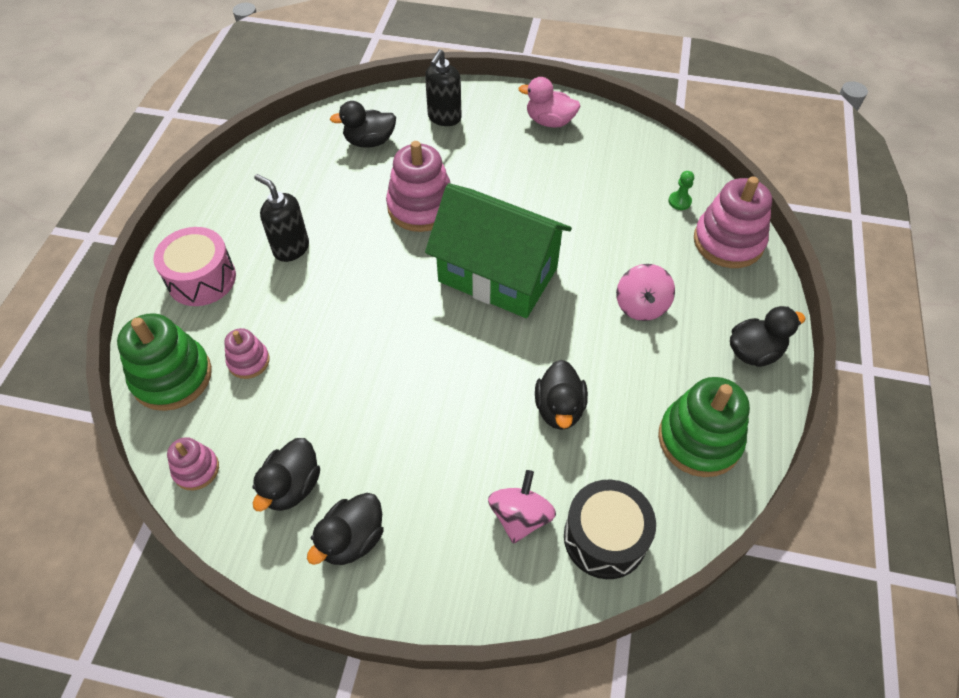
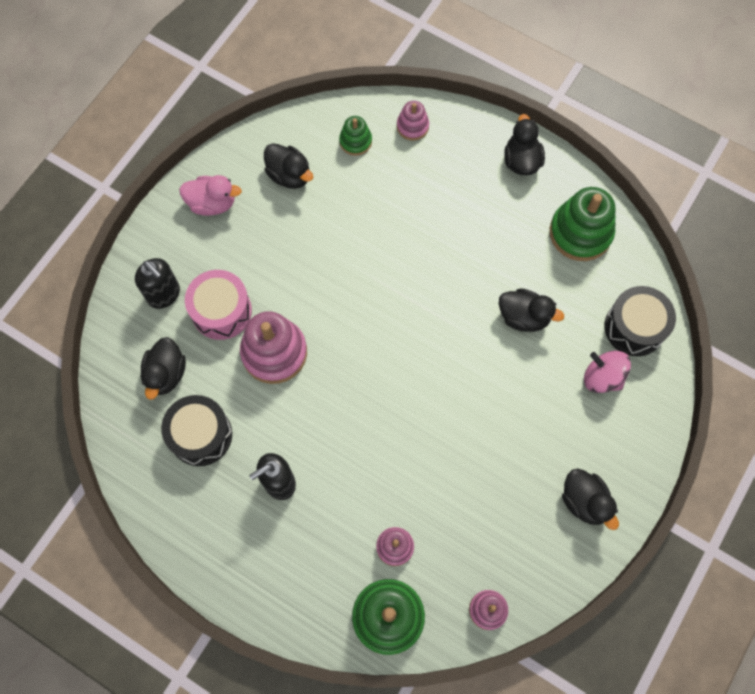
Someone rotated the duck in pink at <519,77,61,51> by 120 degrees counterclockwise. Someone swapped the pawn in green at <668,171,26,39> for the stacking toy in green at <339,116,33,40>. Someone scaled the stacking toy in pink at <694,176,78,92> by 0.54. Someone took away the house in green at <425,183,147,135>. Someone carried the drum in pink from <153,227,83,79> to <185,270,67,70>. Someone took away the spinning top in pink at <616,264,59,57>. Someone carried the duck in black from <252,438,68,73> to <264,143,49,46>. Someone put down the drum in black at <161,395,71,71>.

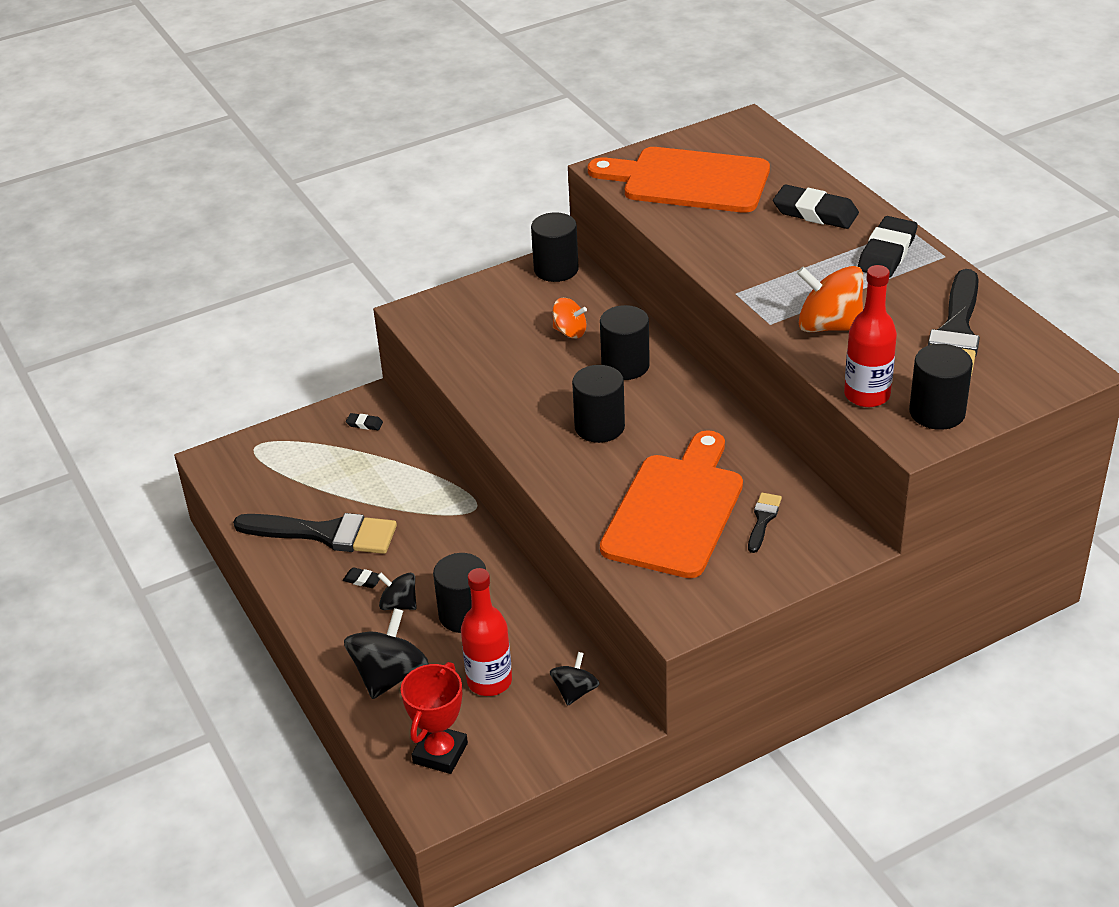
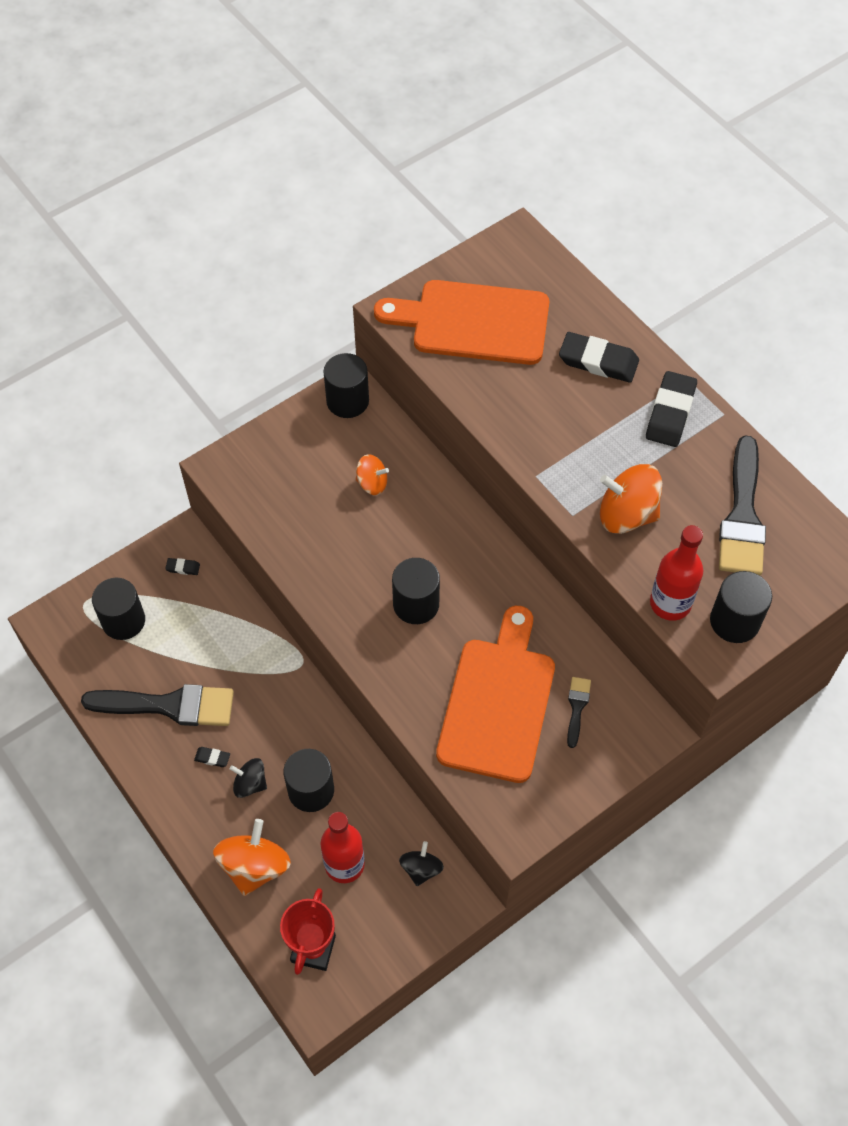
Someone carried the cylinder in black from <600,305,50,75> to <92,578,53,62>. Someone repainted the spinning top in black at <344,608,85,91>, which became the spinning top in orange at <213,819,78,77>.

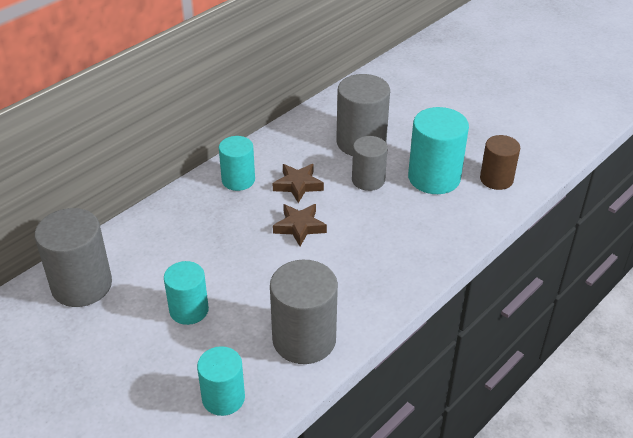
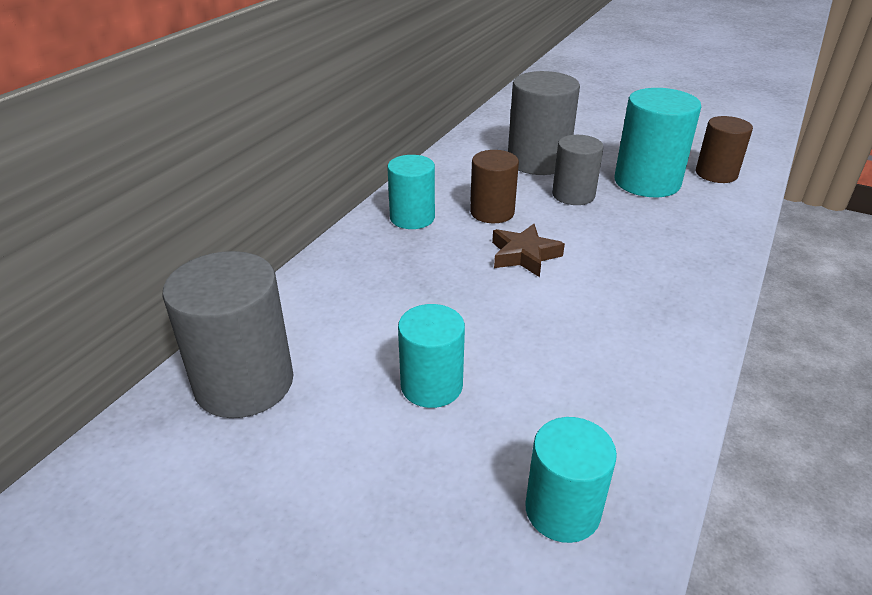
Someone swapped the star in brown at <273,164,51,39> for the cylinder in brown at <470,150,49,73>. Someone took away the cylinder in grey at <270,260,68,104>.

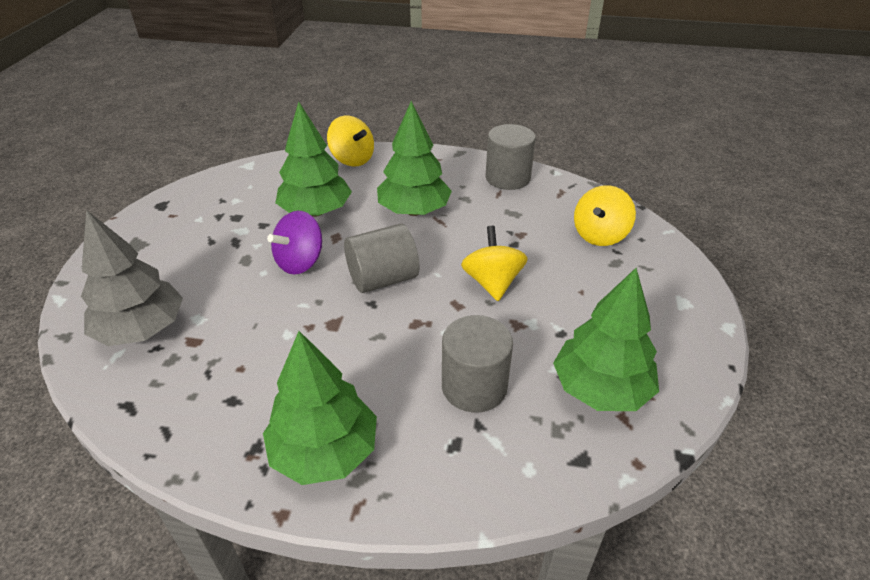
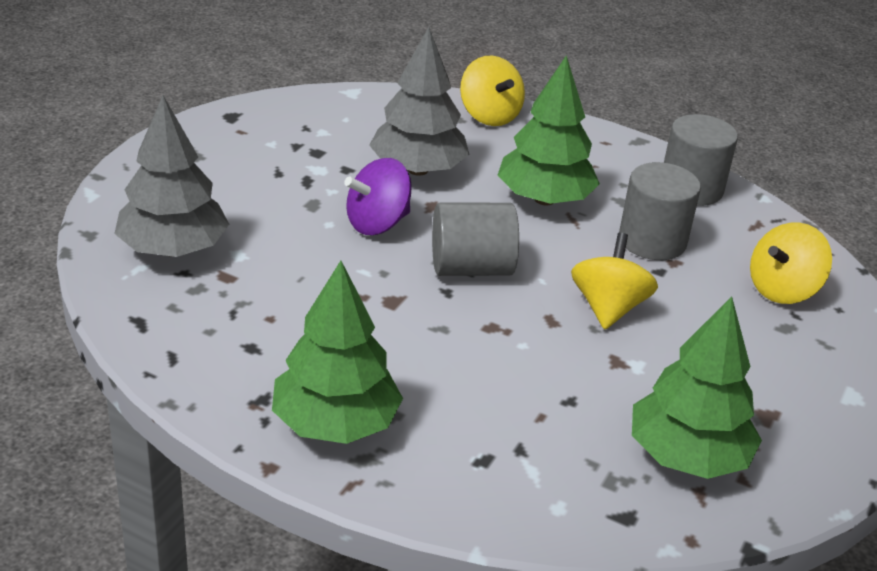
Someone repainted the tree in green at <275,101,77,116>, which became the tree in grey at <369,27,100,149>. Someone carried the cylinder in grey from <442,315,71,97> to <619,162,82,98>.

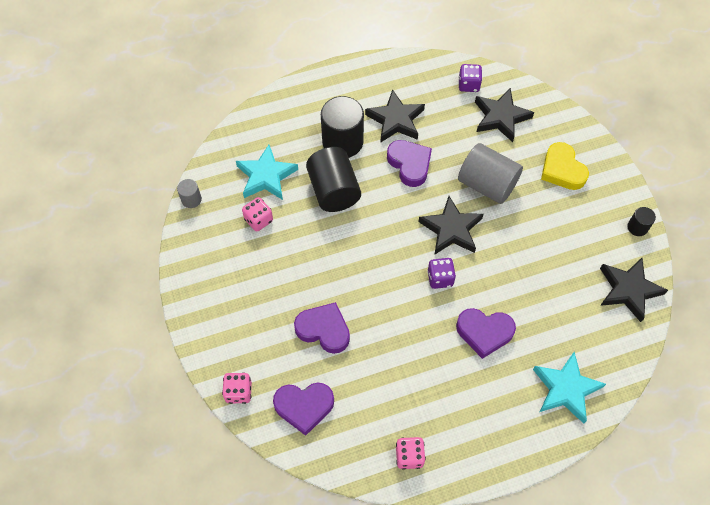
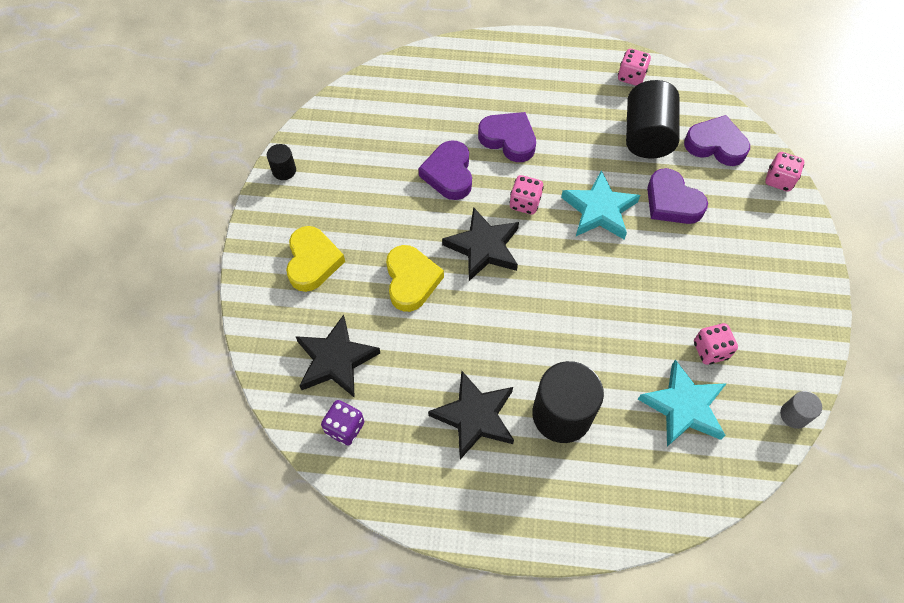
Someone carried the heart in purple from <387,140,45,47> to <418,140,54,60>. Someone swapped the cylinder in grey at <458,143,65,61> for the heart in yellow at <386,245,58,67>. Someone carried the cylinder in black from <306,147,55,65> to <626,80,53,79>. Someone repainted the dice in purple at <427,258,29,31>, which became the dice in pink at <509,175,35,39>. Someone took away the star in black at <600,258,68,64>. Someone carried the star in turquoise from <533,352,73,72> to <561,170,79,69>.

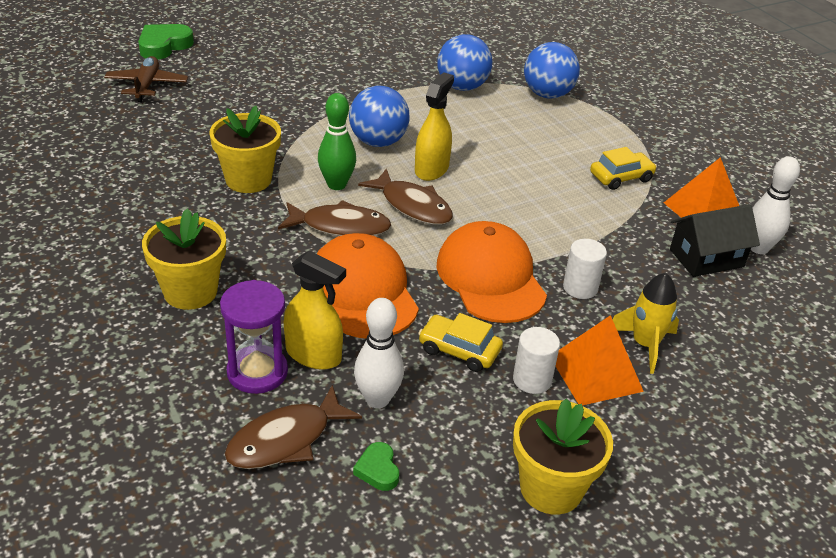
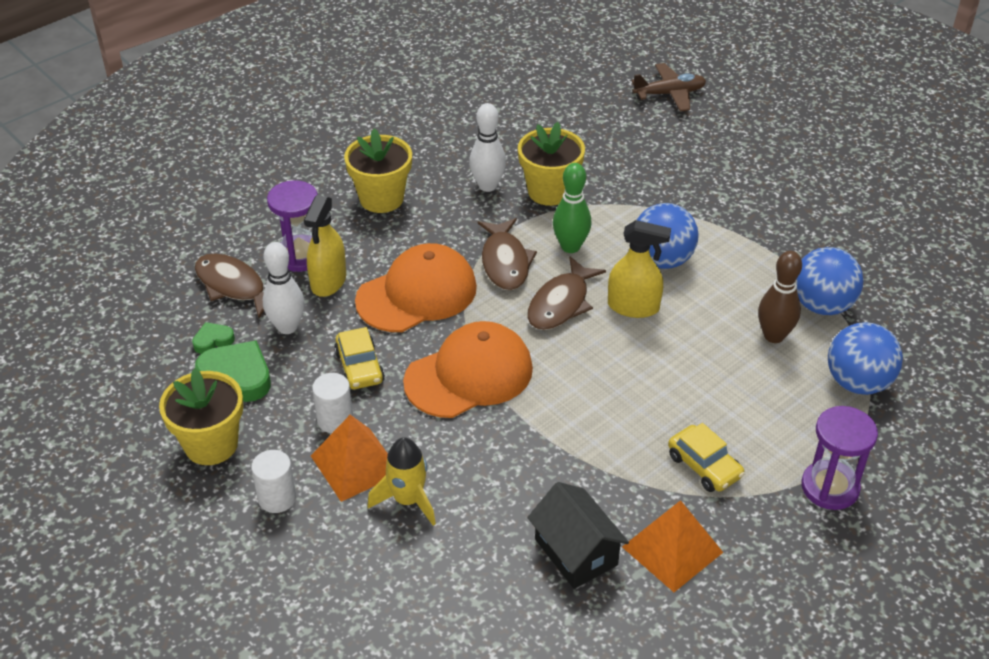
Someone carried the heart in green from <138,24,56,36> to <195,340,76,62>. Someone carried the bowling pin in white from <751,156,49,98> to <469,103,37,89>. Someone carried the cylinder in white from <563,239,44,60> to <251,450,45,63>. Someone rotated the car in yellow at <418,313,85,59> by 150 degrees clockwise. Someone put down the bowling pin in brown at <758,251,44,92>. Someone put down the hourglass in purple at <801,406,77,104>.

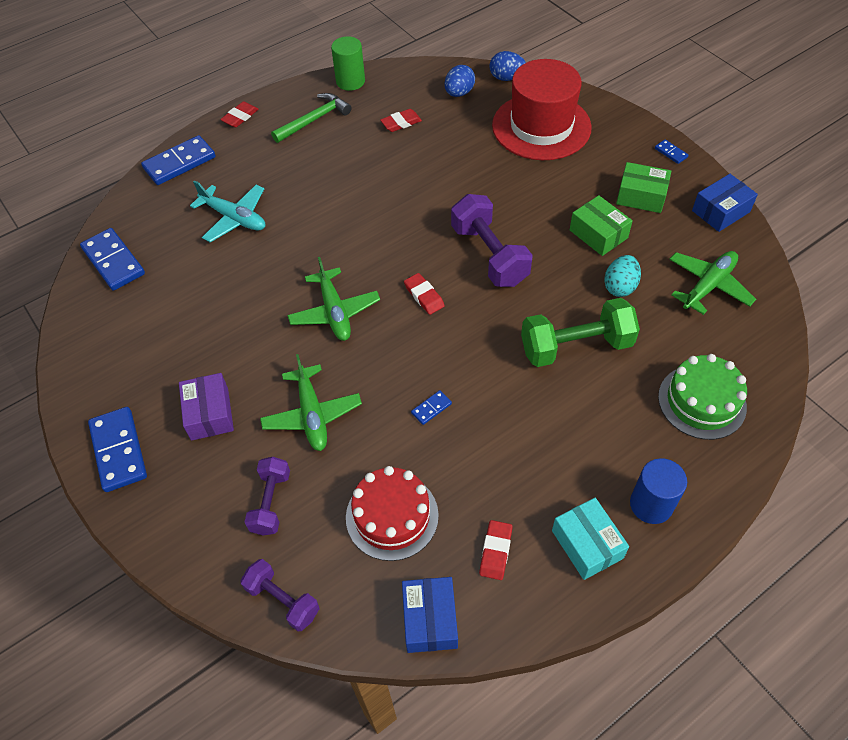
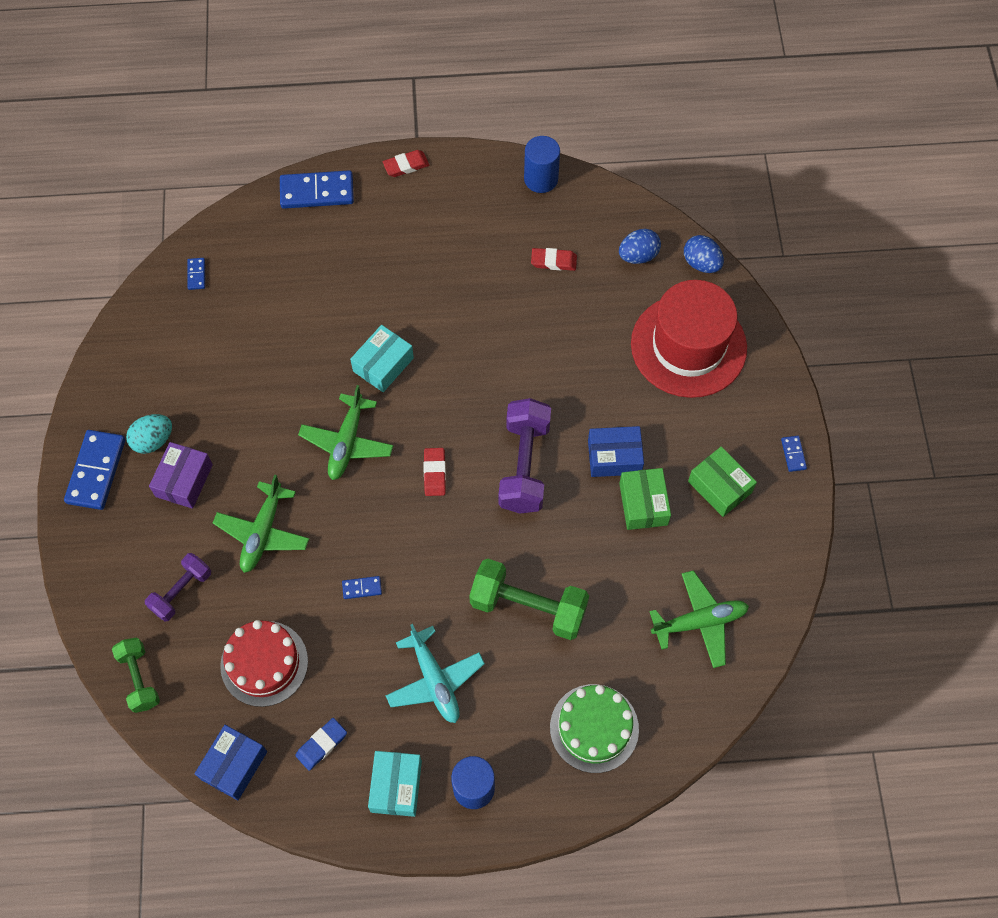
Someone repainted the cylinder in green at <331,36,34,55>, which became the cylinder in blue at <524,136,36,57>. Someone took away the hammer in green at <271,93,81,50>. Someone carried the box in blue from <692,174,66,58> to <588,426,56,51>. Someone carried the plane in turquoise from <190,180,75,62> to <386,624,99,99>. Someone scaled the domino in blue at <80,228,65,63> by 0.46. Someone carried the egg in turquoise from <604,255,37,42> to <126,414,46,40>. Someone repainted the eraser in red at <479,520,34,60>, which became the eraser in blue at <295,718,52,53>. Someone repainted the dumbbell in purple at <240,559,79,72>, which became the dumbbell in green at <112,637,48,76>. Someone put down the box in turquoise at <350,325,64,67>.

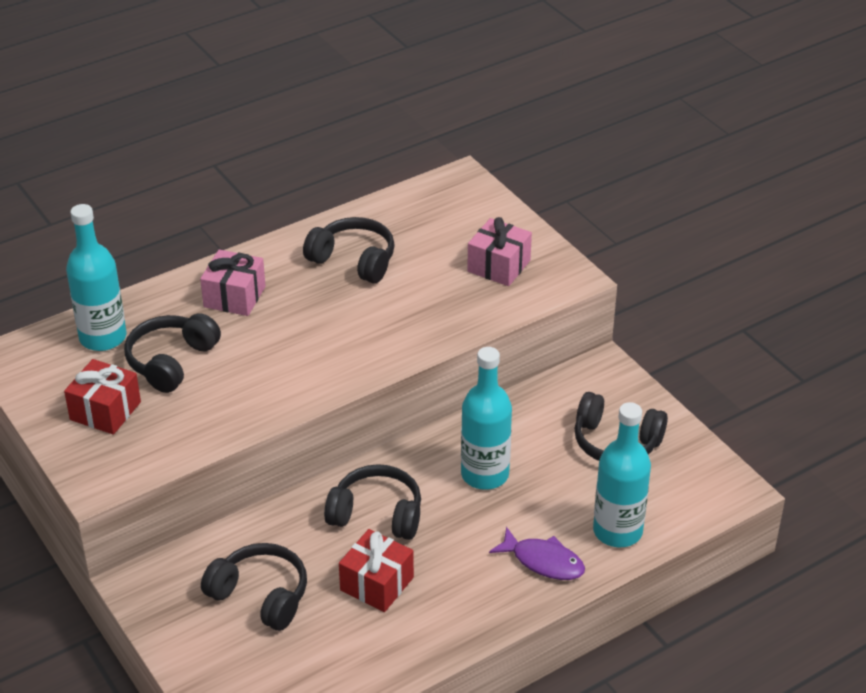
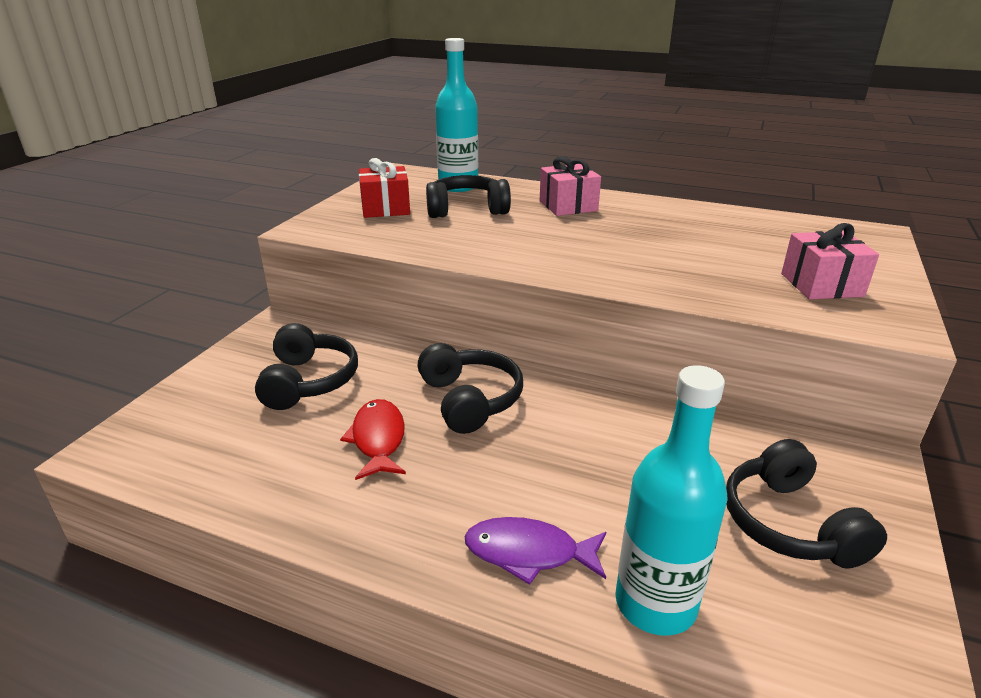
Someone took away the headphones in black at <303,217,92,66>. Someone took away the bottle in turquoise at <461,347,51,143>. Someone rotated the fish in purple at <489,527,96,53> by 105 degrees clockwise. Someone swapped the gift in red at <339,529,75,83> for the fish in red at <340,399,66,81>.

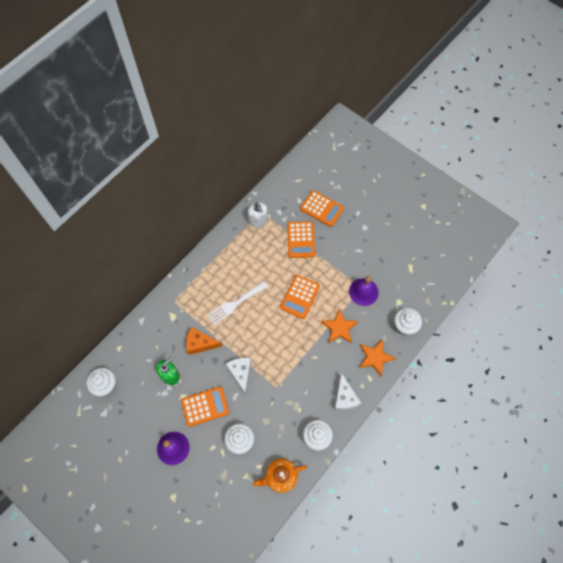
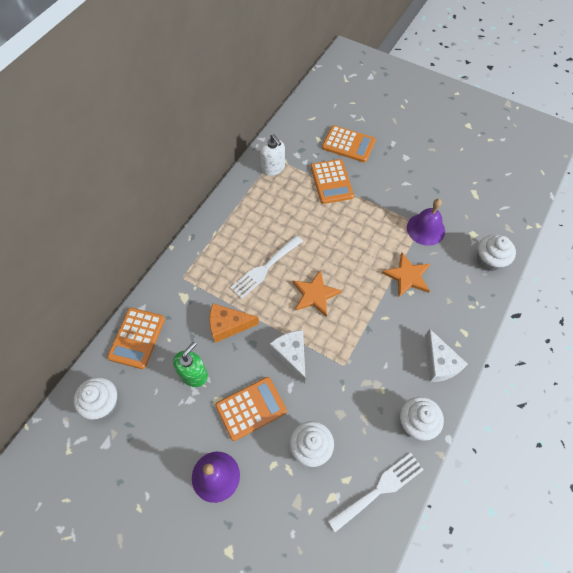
Someone carried the calculator in orange from <280,275,40,44> to <107,308,58,61>. Someone carried the star in orange from <359,339,37,37> to <292,270,50,47>. Someone swapped the teapot in orange at <253,458,54,35> for the fork in white at <328,453,96,79>.

